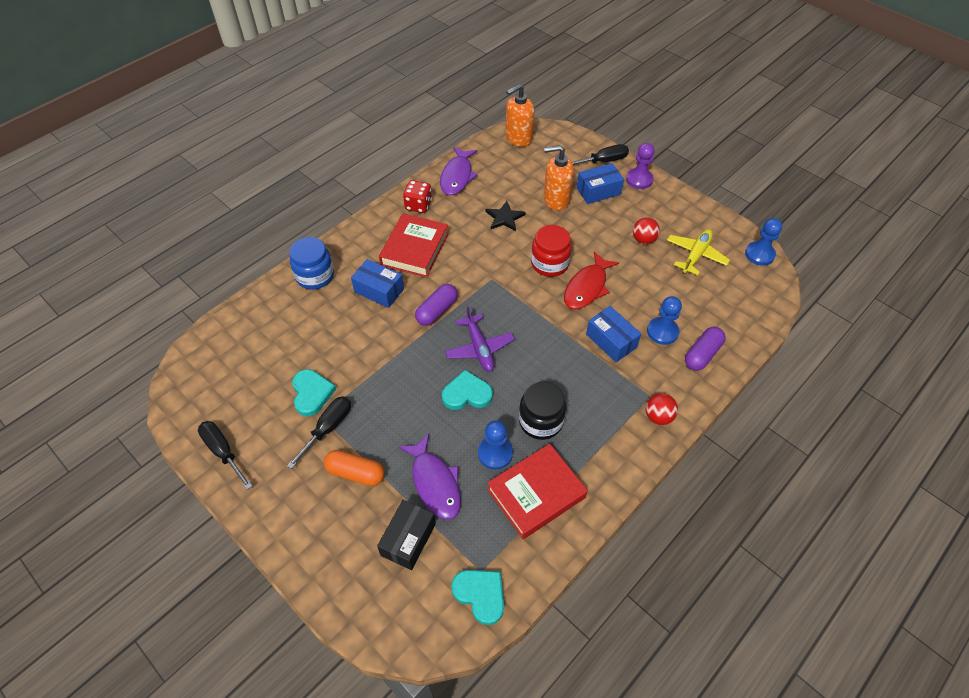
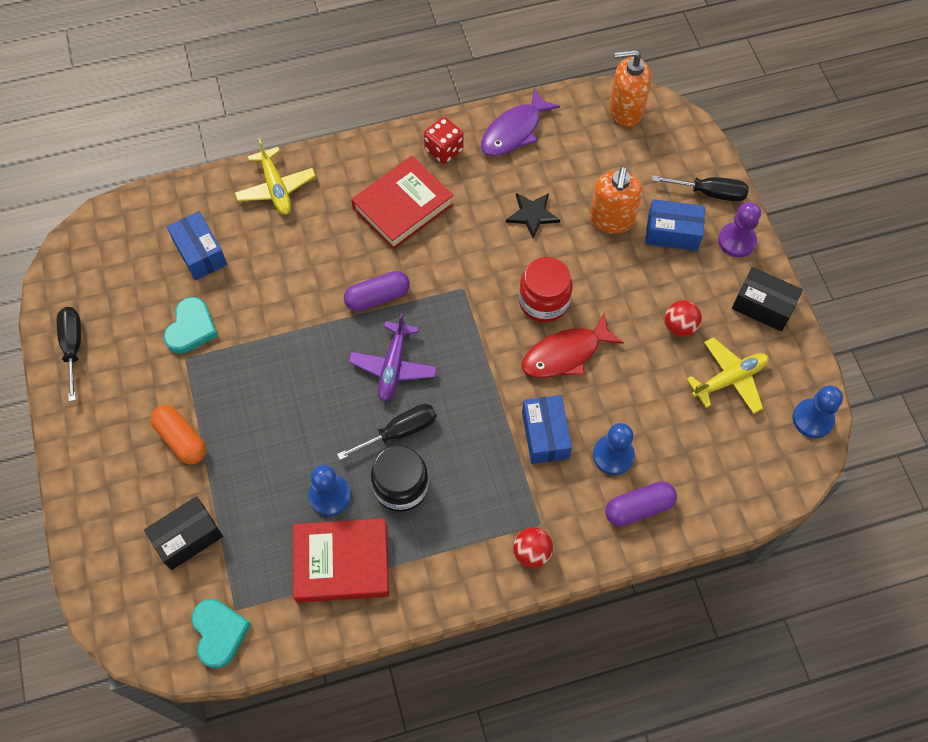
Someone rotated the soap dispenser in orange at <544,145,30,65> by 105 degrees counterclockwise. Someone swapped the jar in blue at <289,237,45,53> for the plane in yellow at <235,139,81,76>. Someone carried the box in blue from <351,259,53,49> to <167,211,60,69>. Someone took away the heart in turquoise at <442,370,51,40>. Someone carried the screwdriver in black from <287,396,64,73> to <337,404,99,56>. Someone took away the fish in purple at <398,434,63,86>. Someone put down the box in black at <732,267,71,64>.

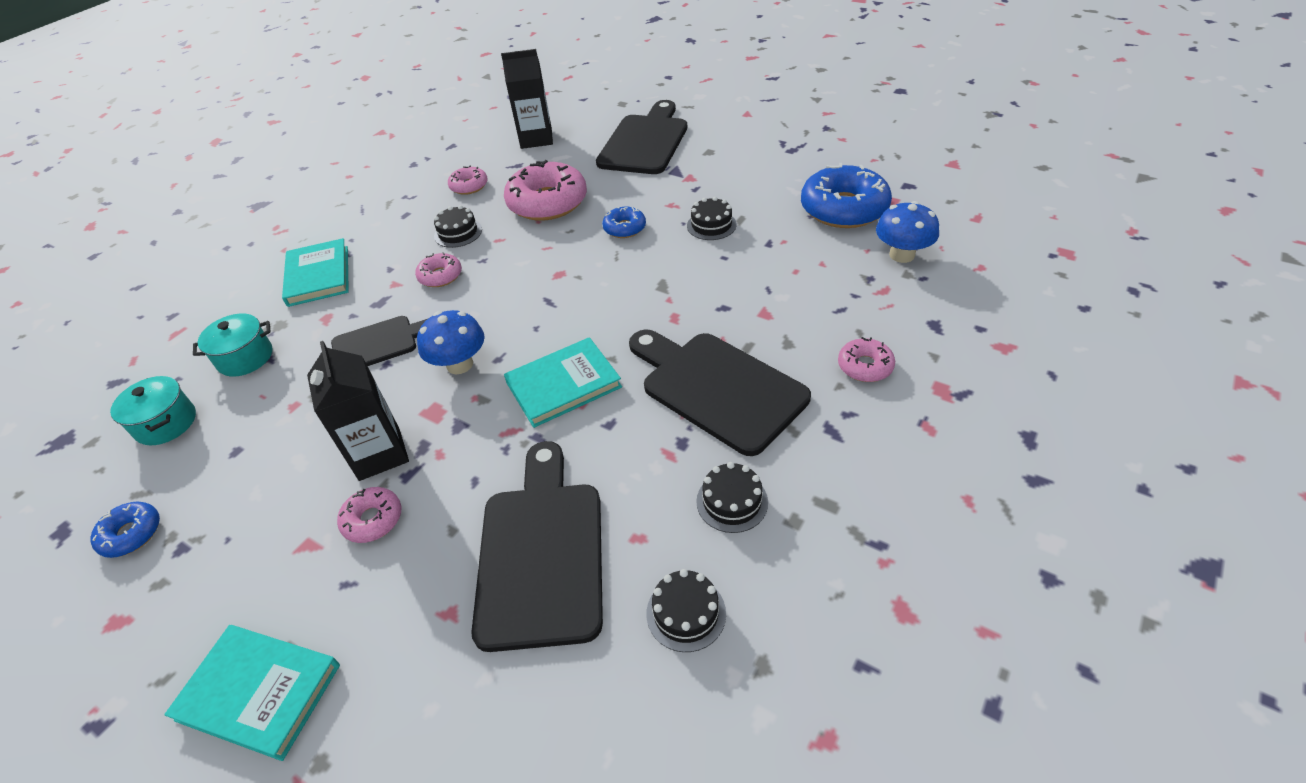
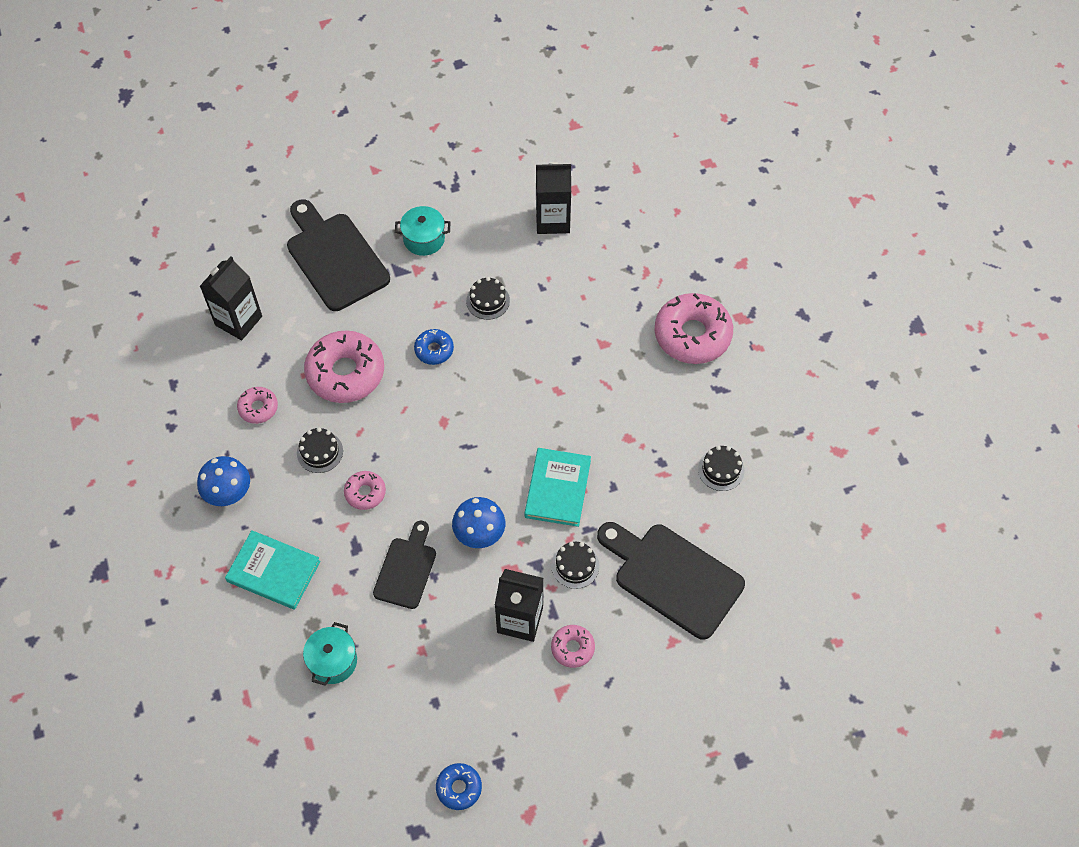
Someone swapped the donut in blue at <801,163,91,65> for the carton in black at <536,162,35,72>. Someone carried the mushroom in blue from <876,201,63,62> to <197,456,53,50>. Someone took away the cutting board in black at <629,330,182,126>. Someone scaled the donut in pink at <838,337,57,45> by 1.99. Someone carried the pot in turquoise from <110,376,86,70> to <395,206,55,50>. Someone carried the cake in black from <646,569,80,83> to <551,541,49,48>. Someone took away the book in turquoise at <164,625,176,136>.

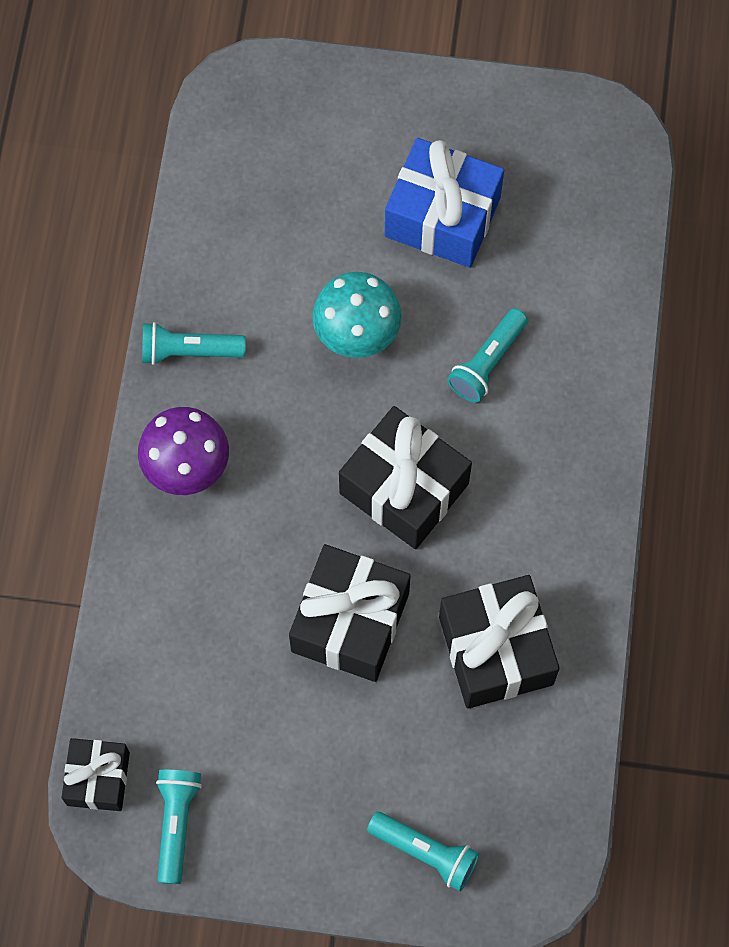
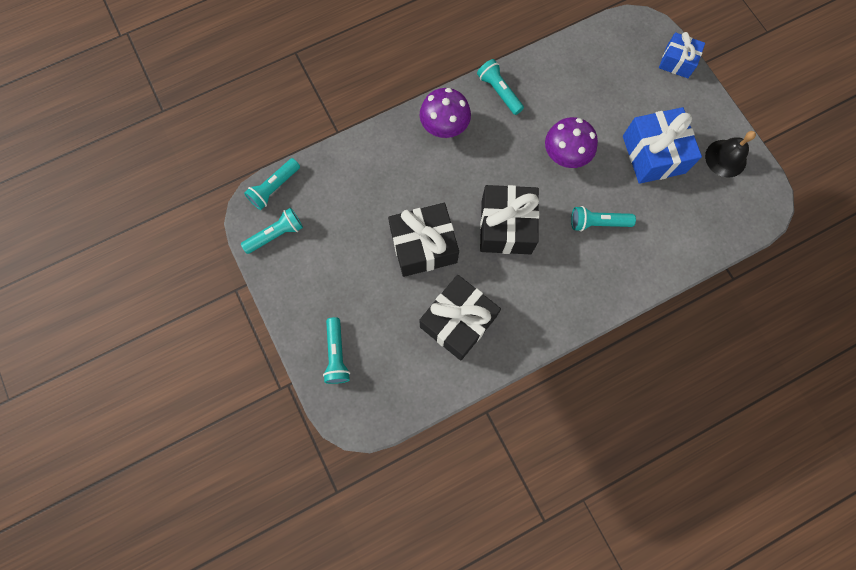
Someone repainted the mushroom in turquoise at <312,272,90,86>, which became the mushroom in purple at <545,117,53,51>. Someone swapped the gift in black at <61,738,69,73> for the flashlight in turquoise at <244,158,56,52>. Someone put down the gift in blue at <659,32,46,46>. Someone put down the bell in black at <705,131,51,47>.

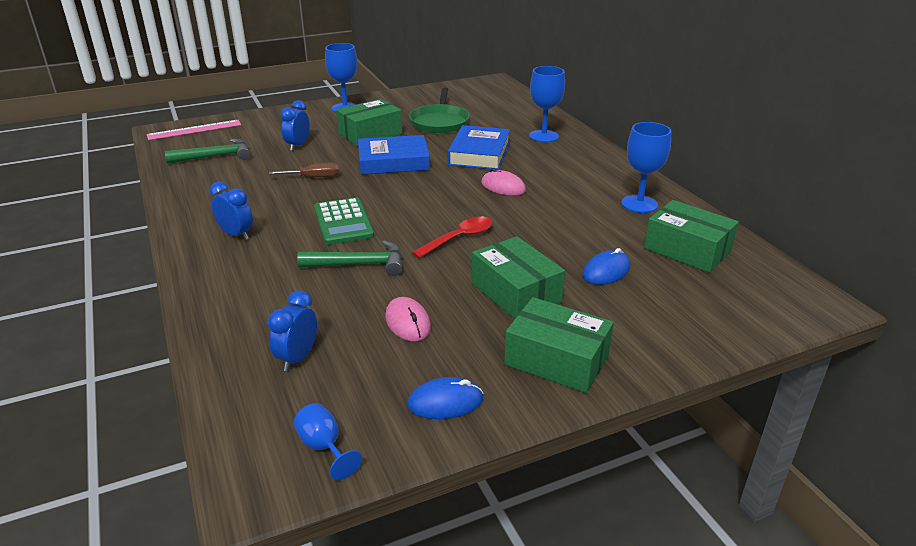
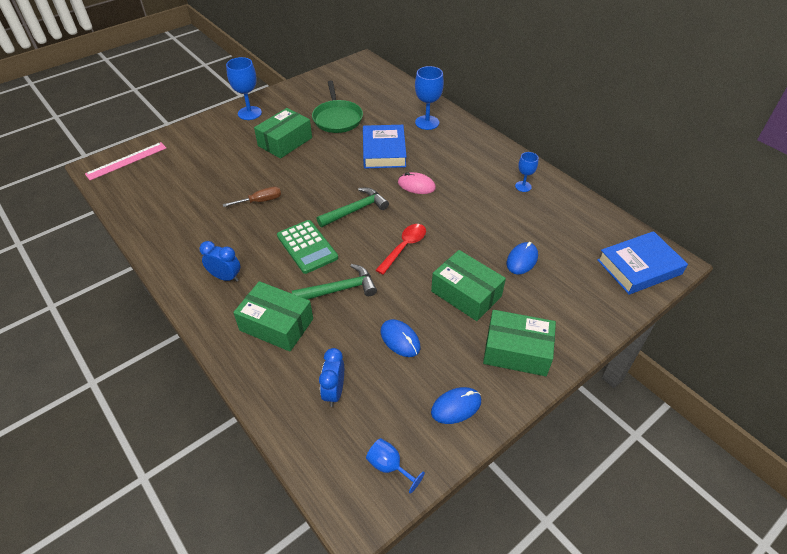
Someone took away the clock in blue at <281,100,29,51>. Someone scaled the goblet in blue at <622,122,49,91> by 0.60. Someone carried the book in blue from <358,135,72,40> to <597,231,91,64>. Someone carried the hammer in green from <165,139,85,25> to <316,188,73,39>. Someone carried the box in green from <644,200,95,73> to <233,281,80,71>. Someone repainted the mouse in pink at <385,297,46,45>, which became the mouse in blue at <381,319,40,38>.

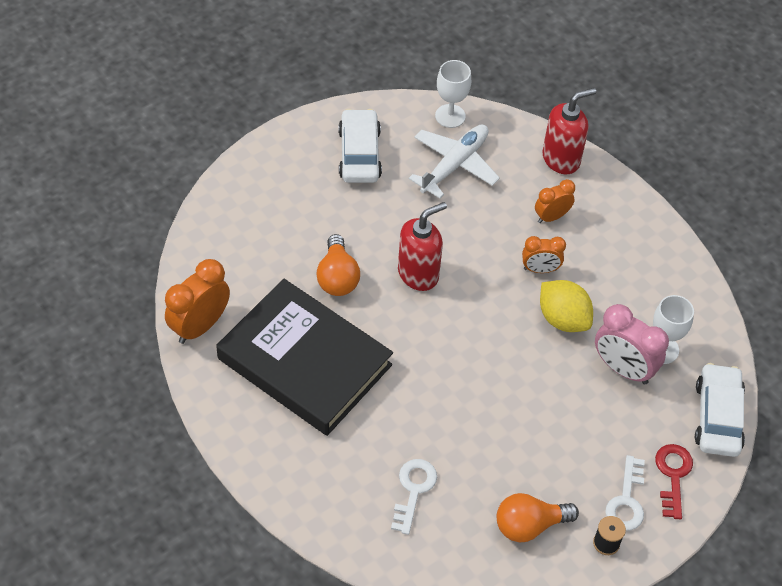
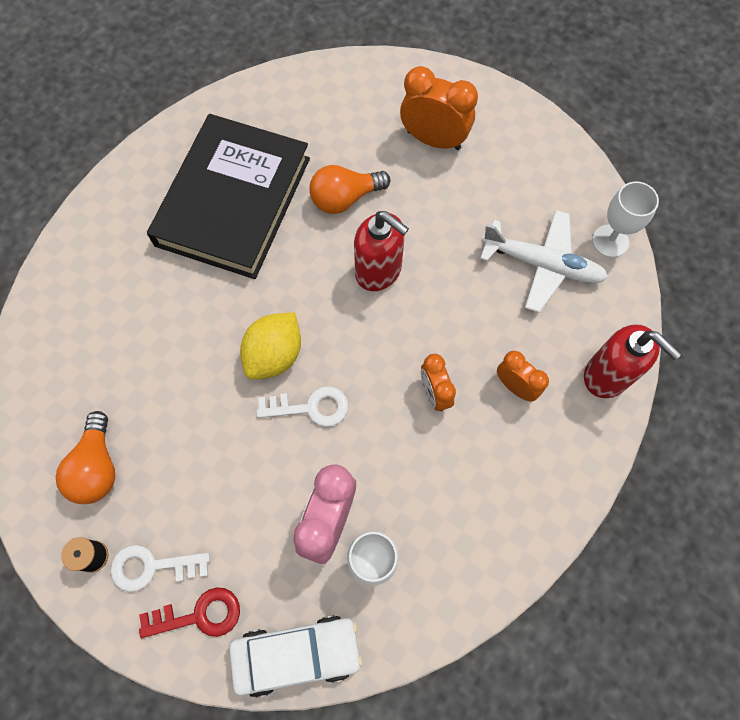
Someone took away the car in white at <338,109,44,74>. Someone carried the clock in orange from <165,259,65,85> to <400,66,78,84>. Someone carried the lemon in yellow from <540,280,53,52> to <240,312,61,68>. Someone carried the key in white from <391,459,46,76> to <257,386,91,41>. Someone rotated the light bulb in orange at <497,493,82,49> by 150 degrees counterclockwise.

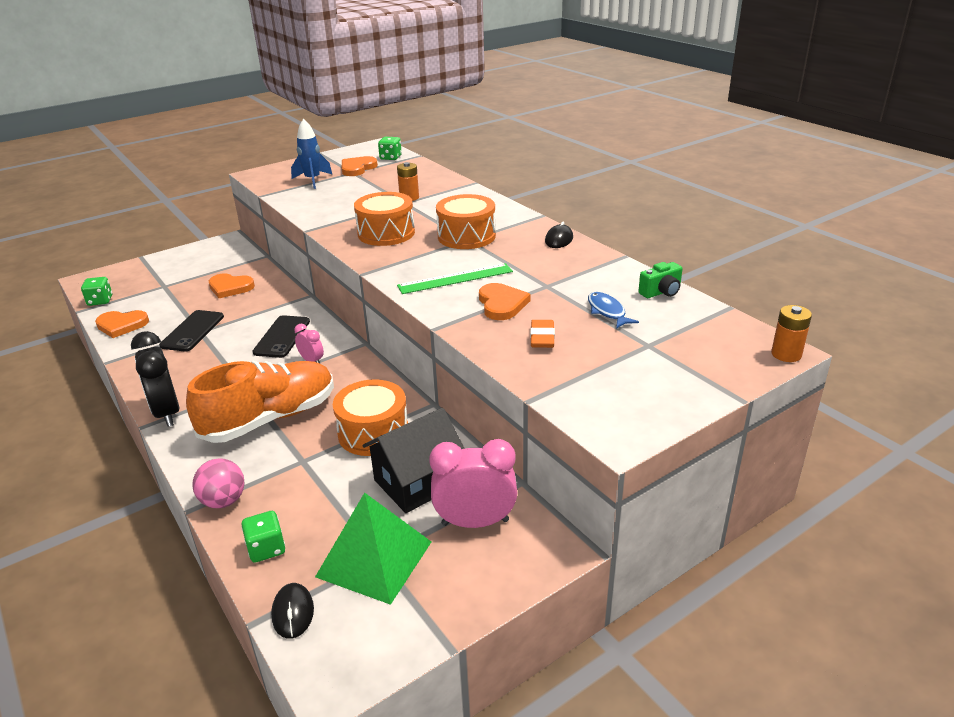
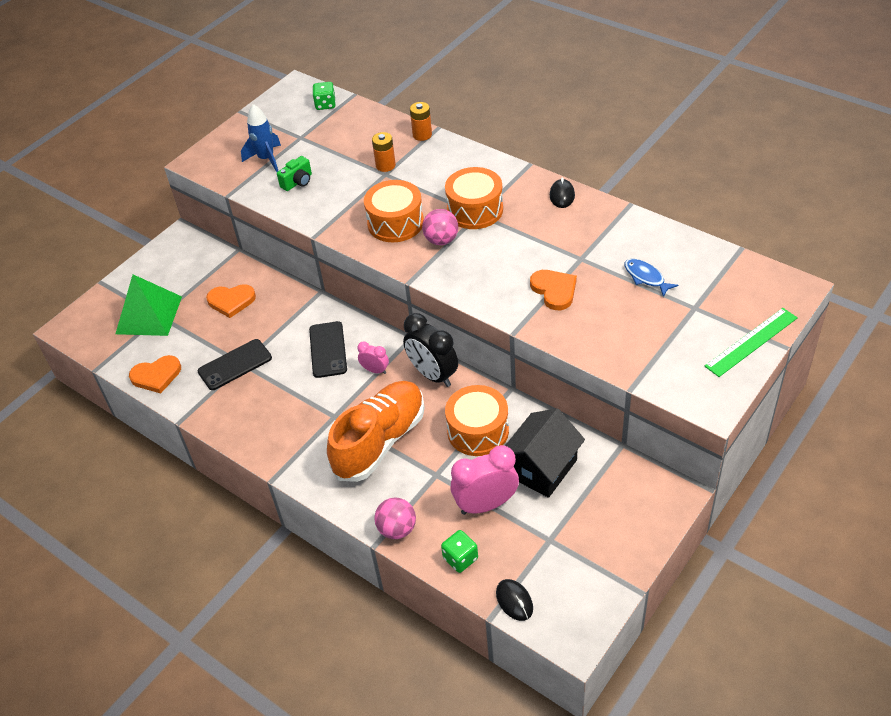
Someone took away the heart in orange at <342,156,36,20>. Someone carried the camera in green from <638,262,45,36> to <277,156,35,35>. Someone carried the ruler in green from <397,263,116,31> to <705,308,93,69>. Someone took away the dice in green at <81,277,31,29>. Someone carried the battery in orange from <771,305,41,57> to <410,102,22,39>. Someone rotated the phone in black at <159,310,65,42> by 60 degrees clockwise. Someone took away the eraser in orange at <530,320,25,28>. Someone carried the clock in black from <131,331,49,96> to <403,313,55,74>. Someone carried the clock in pink from <429,439,89,89> to <451,445,68,70>. Someone carried the pyramid in green from <315,493,116,112> to <116,274,66,62>. Someone put down the ball in pink at <422,209,36,36>.

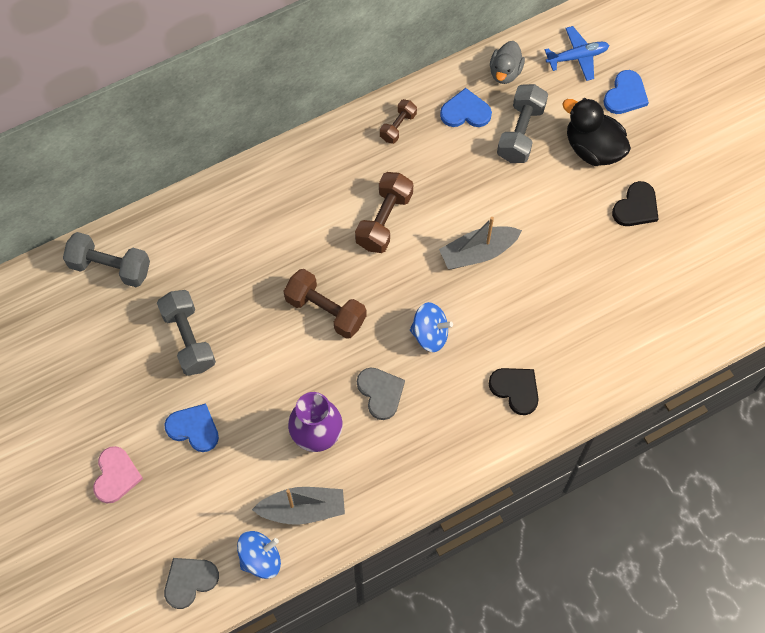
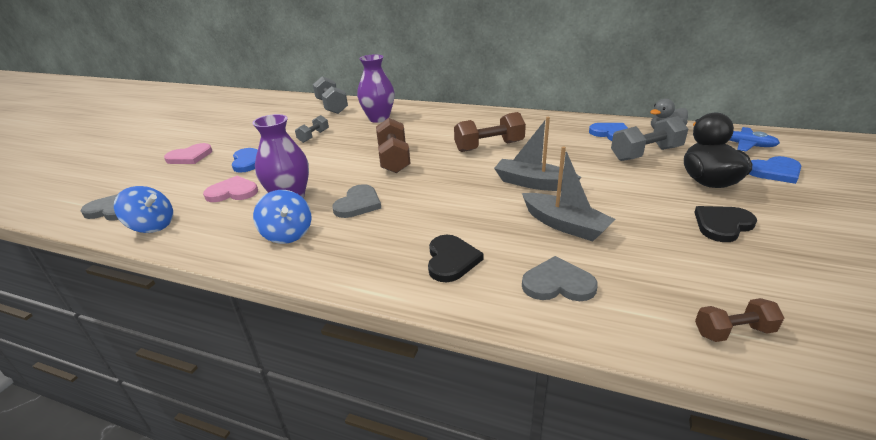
Someone carried the dumbbell in brown from <380,99,37,45> to <695,298,89,44>. Someone rotated the heart in black at <612,181,47,45> by 150 degrees clockwise. Someone scaled the dumbbell in grey at <157,290,59,86> by 0.59. Someone carried the spinning top in blue from <410,302,43,50> to <253,190,58,54>. Someone carried the boat in grey from <252,487,93,38> to <522,146,94,95>. Someone put down the vase in purple at <357,55,38,68>. Someone put down the heart in pink at <203,176,55,26>. Someone put down the heart in grey at <522,256,76,45>.

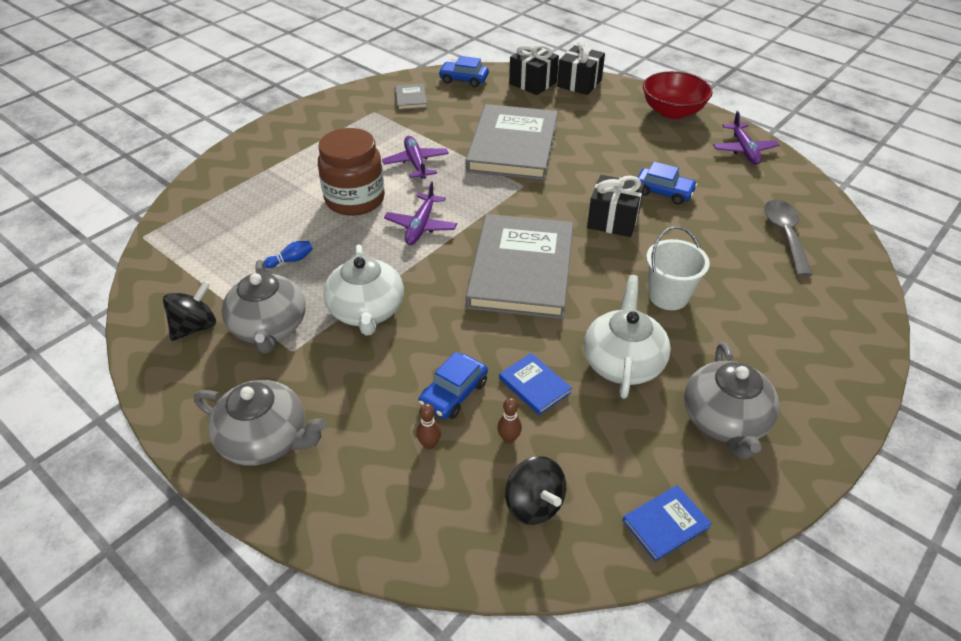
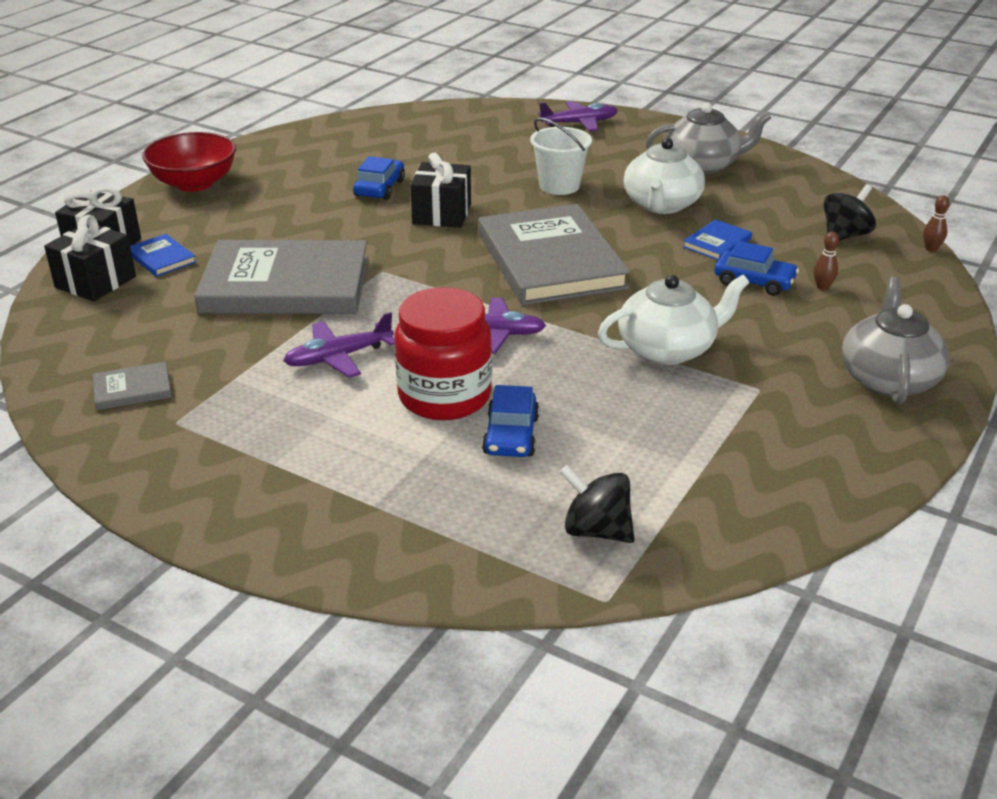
Someone carried the car in blue from <438,56,51,31> to <482,385,57,72>. Someone carried the plane in purple from <713,111,66,54> to <538,101,80,30>. Someone repainted the jar in brown at <318,128,67,88>, which became the jar in red at <394,288,98,132>. Someone took away the spoon in grey at <764,200,49,76>. Someone rotated the book in grey at <466,214,107,105> by 75 degrees clockwise. Someone took away the bowling pin in blue at <264,241,49,27>. Someone took away the teapot in grey at <222,260,84,94>. Someone rotated the teapot in white at <584,275,87,124> by 75 degrees counterclockwise. Someone carried the spinning top in black from <163,281,53,60> to <560,465,74,78>. Someone carried the bowling pin in brown from <497,398,25,46> to <923,195,27,57>. Someone carried the book in blue from <623,485,89,77> to <130,234,66,43>.

